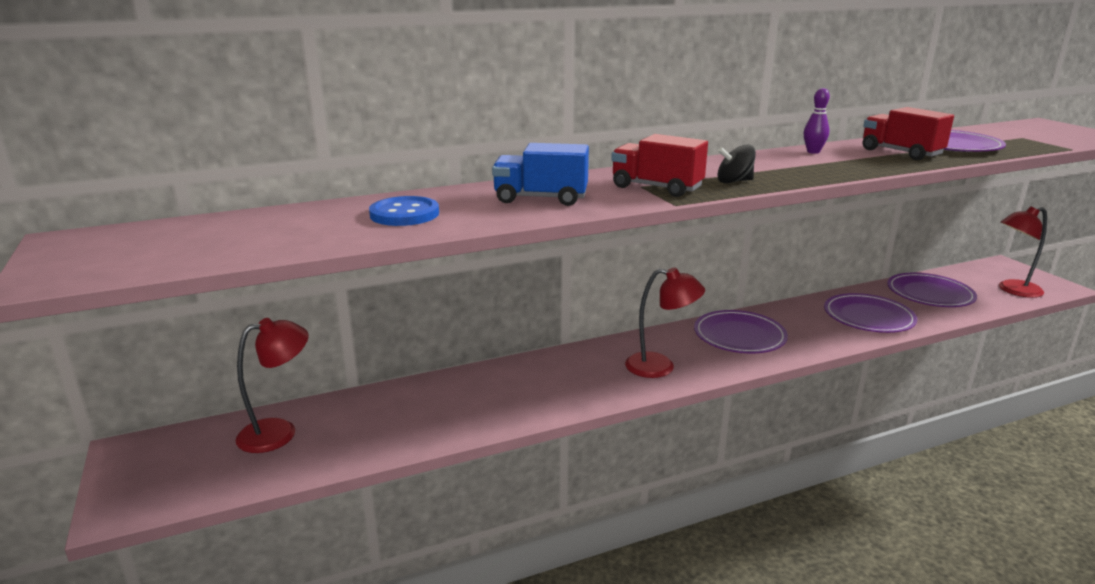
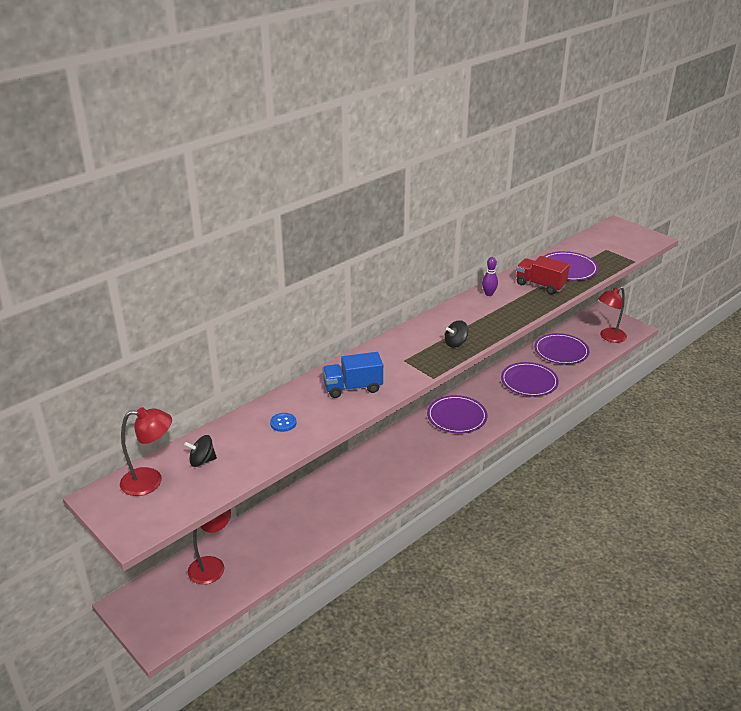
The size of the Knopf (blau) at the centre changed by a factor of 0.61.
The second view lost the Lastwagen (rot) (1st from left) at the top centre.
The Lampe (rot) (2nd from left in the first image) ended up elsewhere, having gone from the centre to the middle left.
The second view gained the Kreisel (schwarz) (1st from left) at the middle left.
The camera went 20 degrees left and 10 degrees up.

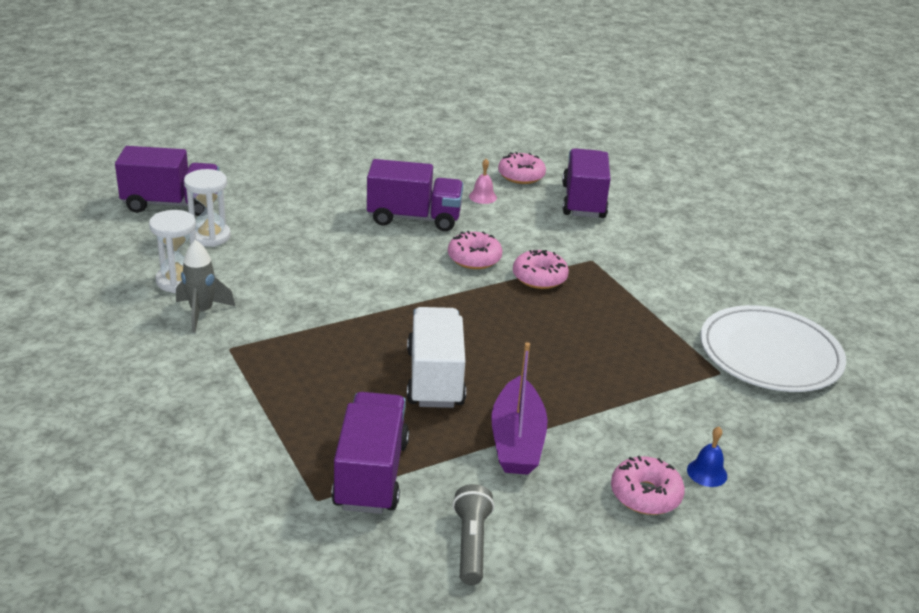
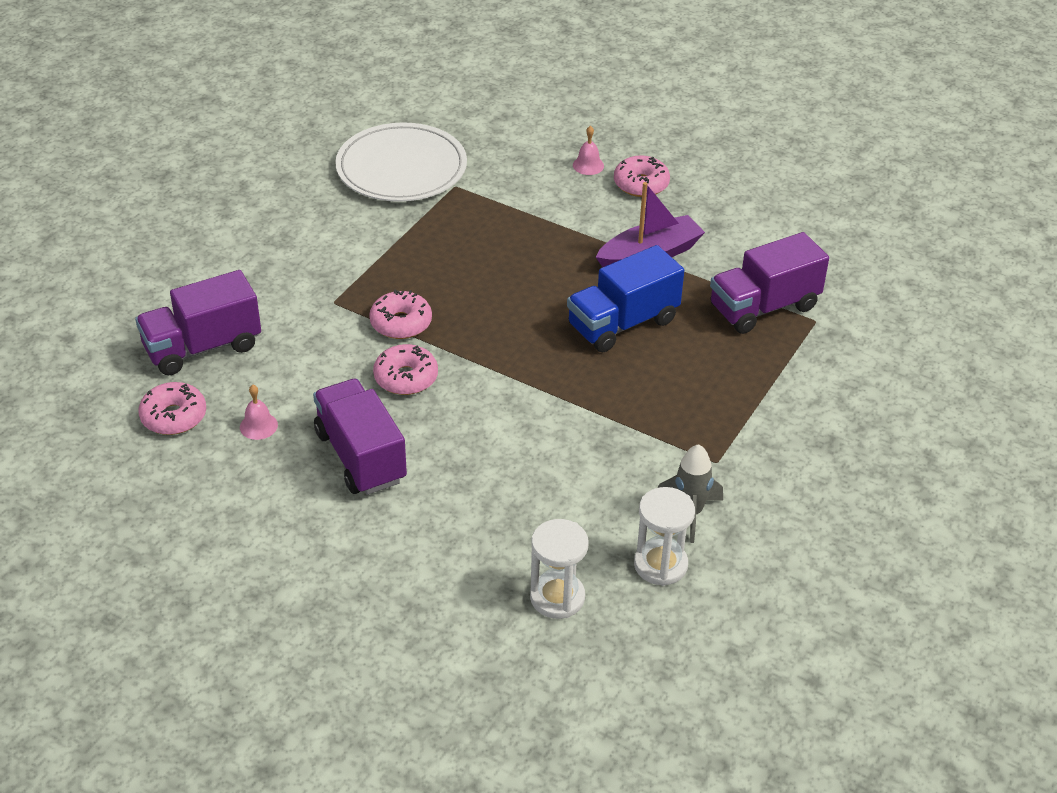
The second view lost the Lastwagen (lila) (1st from left) at the top left.
What was the Lastwagen (weiß) at the centre turned into the Lastwagen (blau) at the centre.
The second view lost the Taschenlampe (grau) at the bottom centre.
What was the Glocke (blau) at the bottom right turned into the Glocke (rosa) (2nd from left) at the top centre.
The camera went 120 degrees left and 10 degrees up.

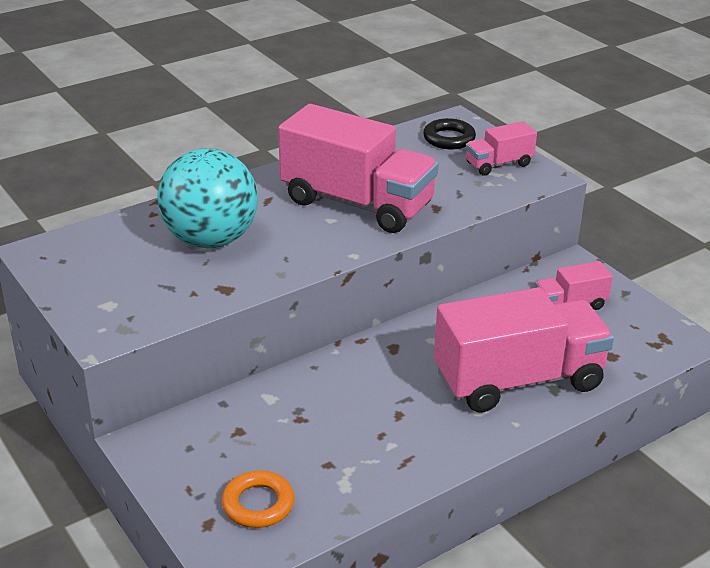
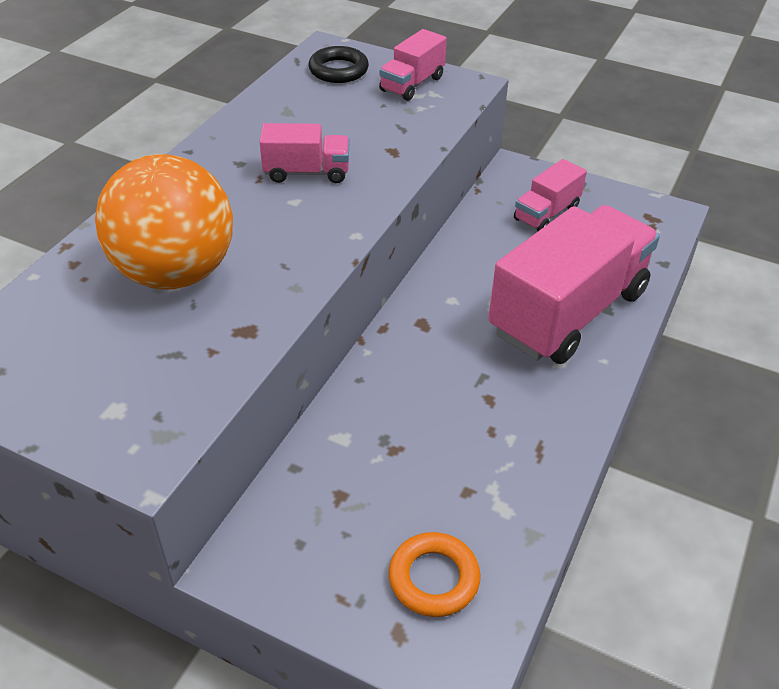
What was the Ball (türkis) at the middle left turned into the Ball (orange) at the top left.
The size of the Lastwagen (rosa) (1st from left) at the top centre changed by a factor of 0.47.
The camera went 30 degrees left and 10 degrees up.

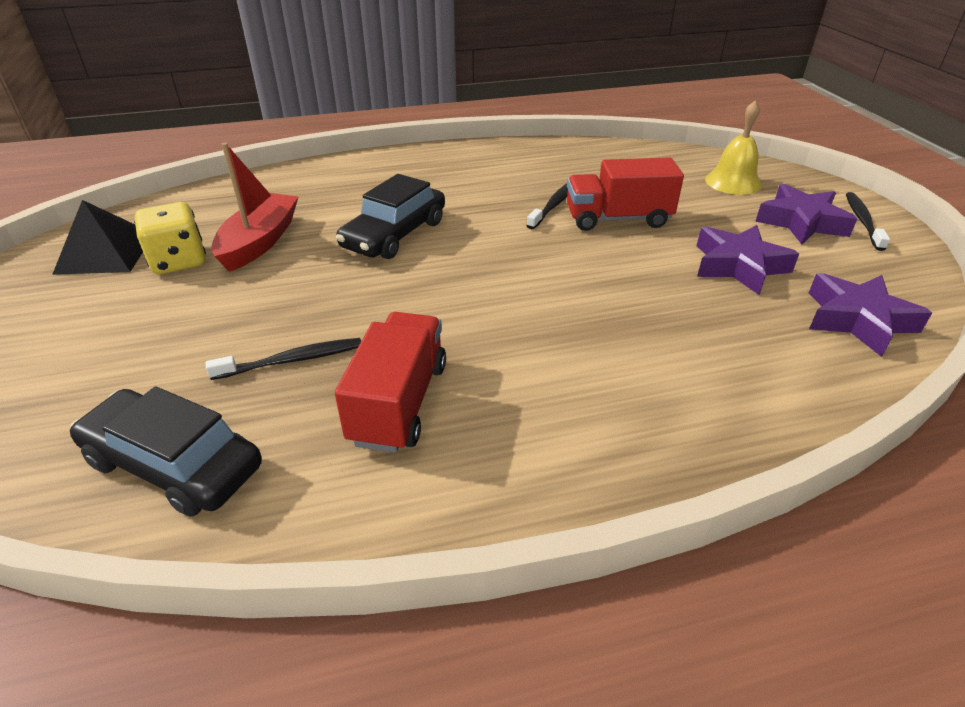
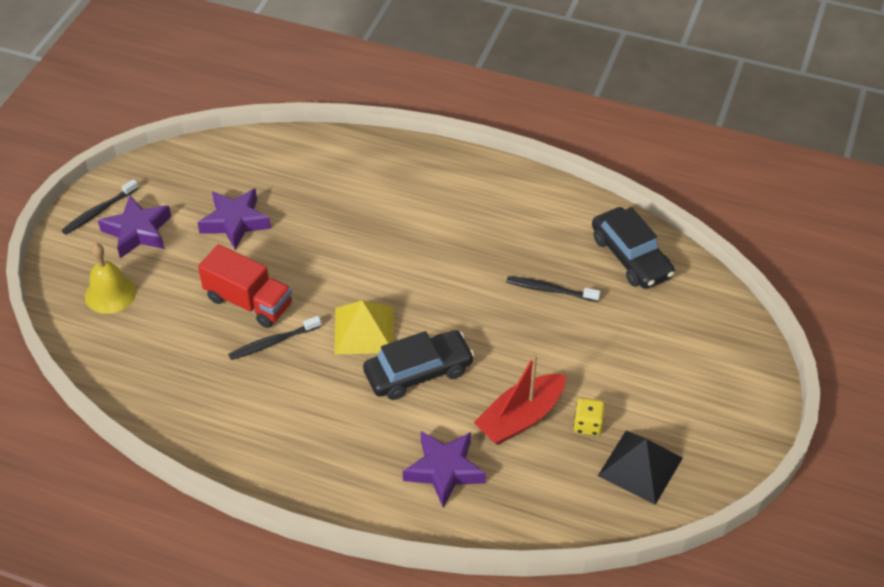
The size of the Spielwürfel (gelb) at the middle left changed by a factor of 0.65.
The second view lost the Lastwagen (rot) (1st from left) at the centre.
The Stern (lila) (3rd from left) ended up elsewhere, having gone from the middle right to the bottom centre.
The second view gained the Pyramide (gelb) at the centre.
The camera went 145 degrees left and 10 degrees up.

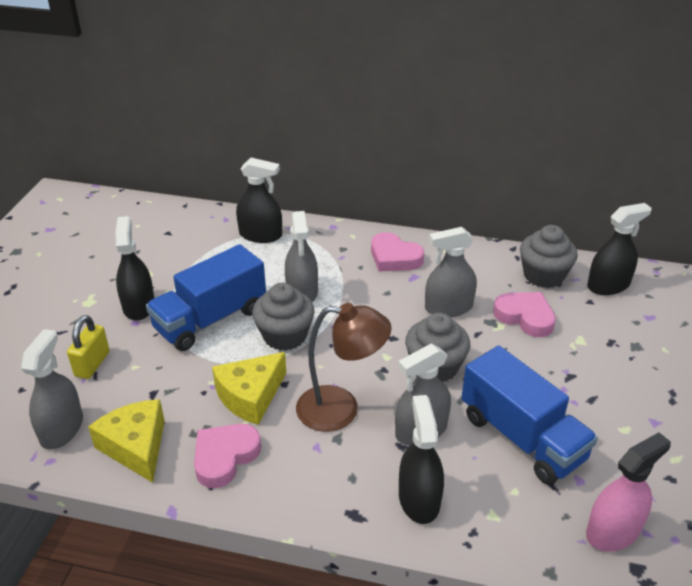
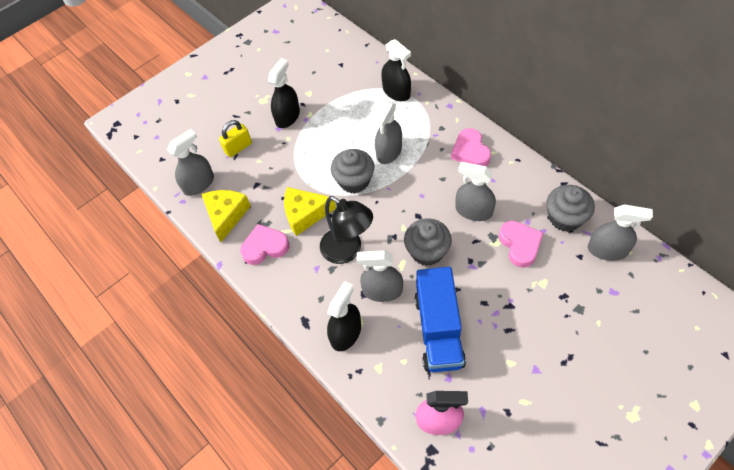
The second view lost the Lastwagen (blau) (1st from left) at the middle left.
What was the Lampe (braun) at the centre turned into the Lampe (schwarz) at the centre.
What was the Sprühflasche (schwarz) (4th from left) at the middle right turned into the Sprühflasche (grau) (5th from left) at the middle right.
The camera went 40 degrees right and 20 degrees up.

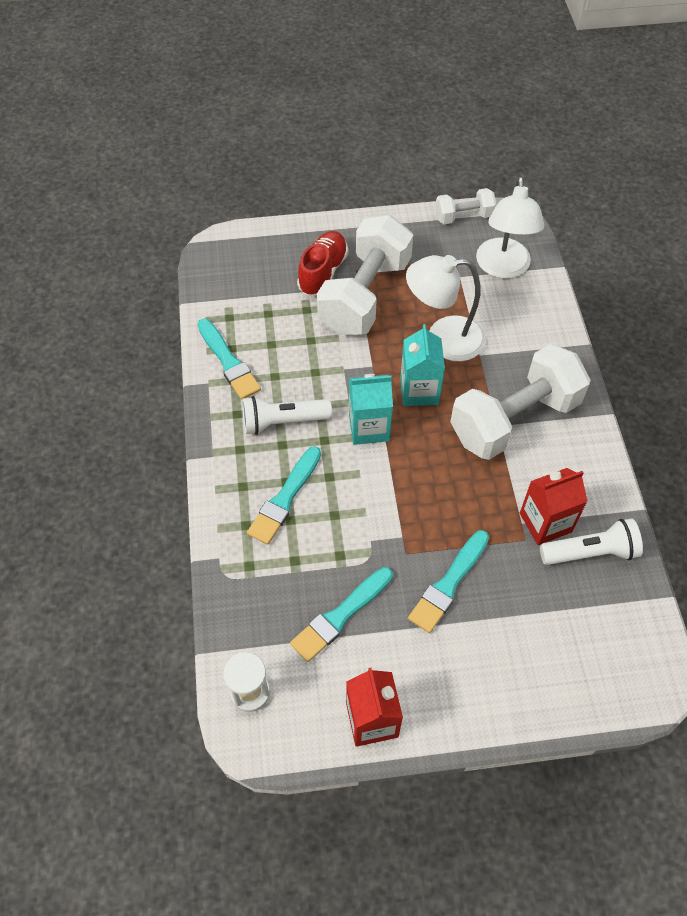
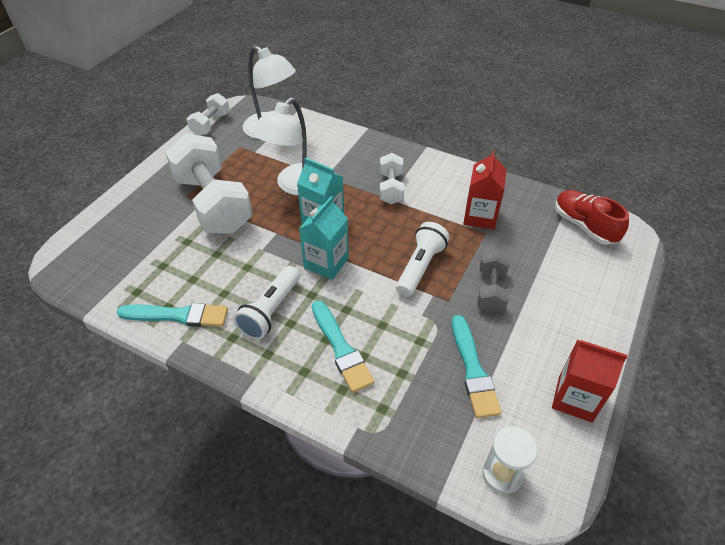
The Schuh (rot) ended up elsewhere, having gone from the top centre to the middle right.
Where the Pinsel (türkis) (4th from left) stood at the centre, the Hantel (grau) came to stand at the middle right.
The size of the Hantel (weiß) (3rd from left) at the middle right changed by a factor of 0.50.
The Taschenlampe (weiß) (2nd from left) ended up elsewhere, having gone from the middle right to the centre.
The camera went 55 degrees left and 10 degrees down.

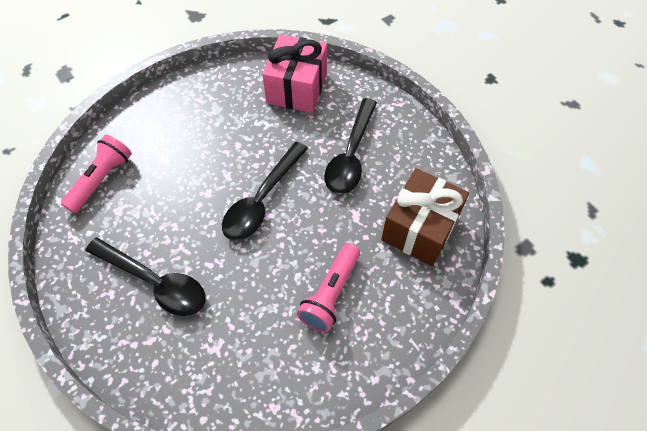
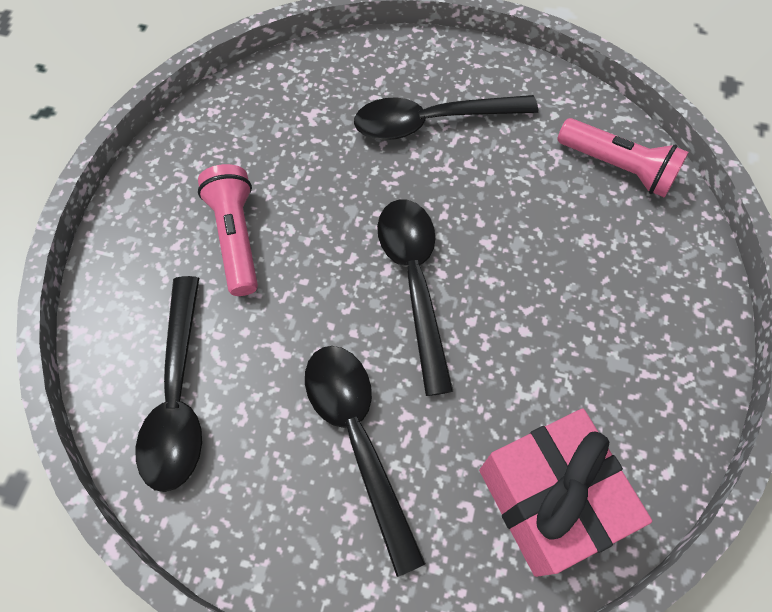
The Taschenlampe (rosa) (1st from left in the first image) at the middle left ended up facing another way, 45 degrees counterclockwise from before.
Where the Geschenk (braun) stood at the centre, the Löffel (schwarz) (1st from left) came to stand at the middle left.
The camera went 140 degrees right and 5 degrees up.

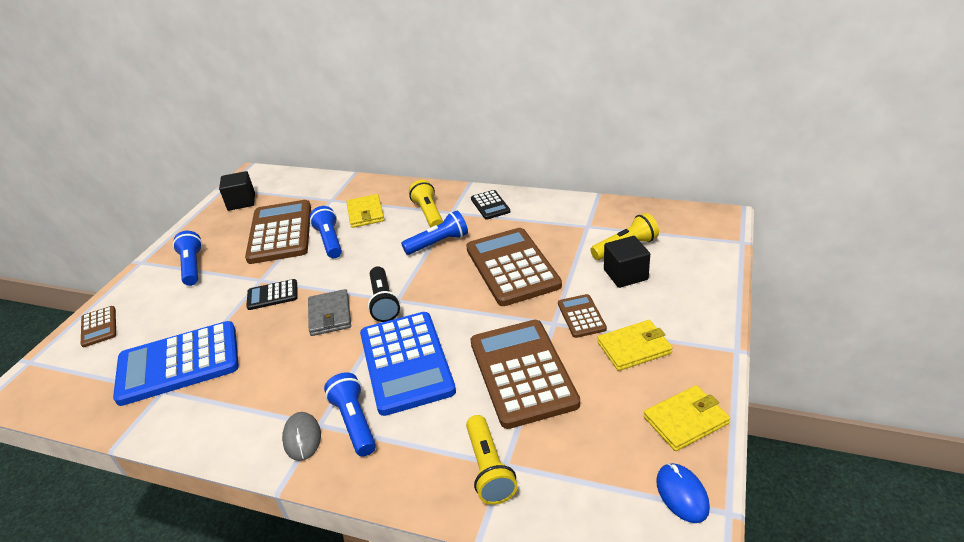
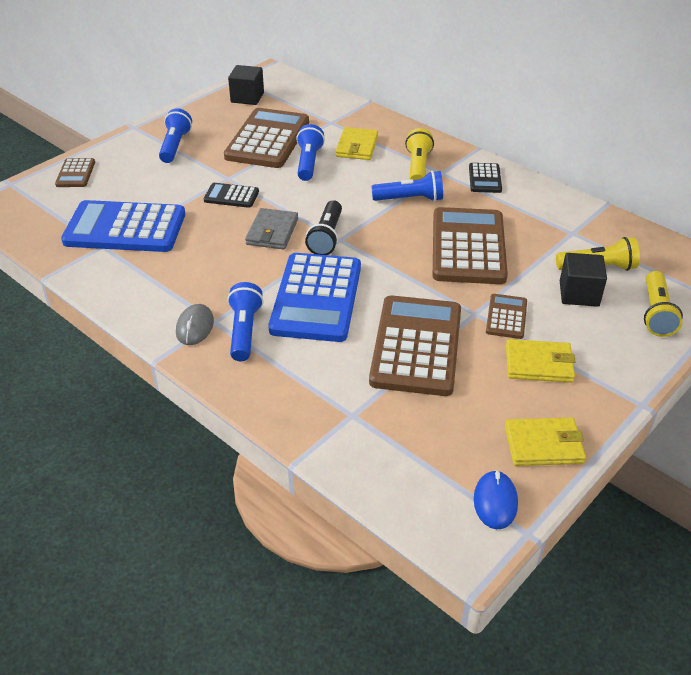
The Taschenlampe (gelb) (2nd from left in the first image) ended up elsewhere, having gone from the bottom centre to the middle right.
The camera went 20 degrees right and 5 degrees up.

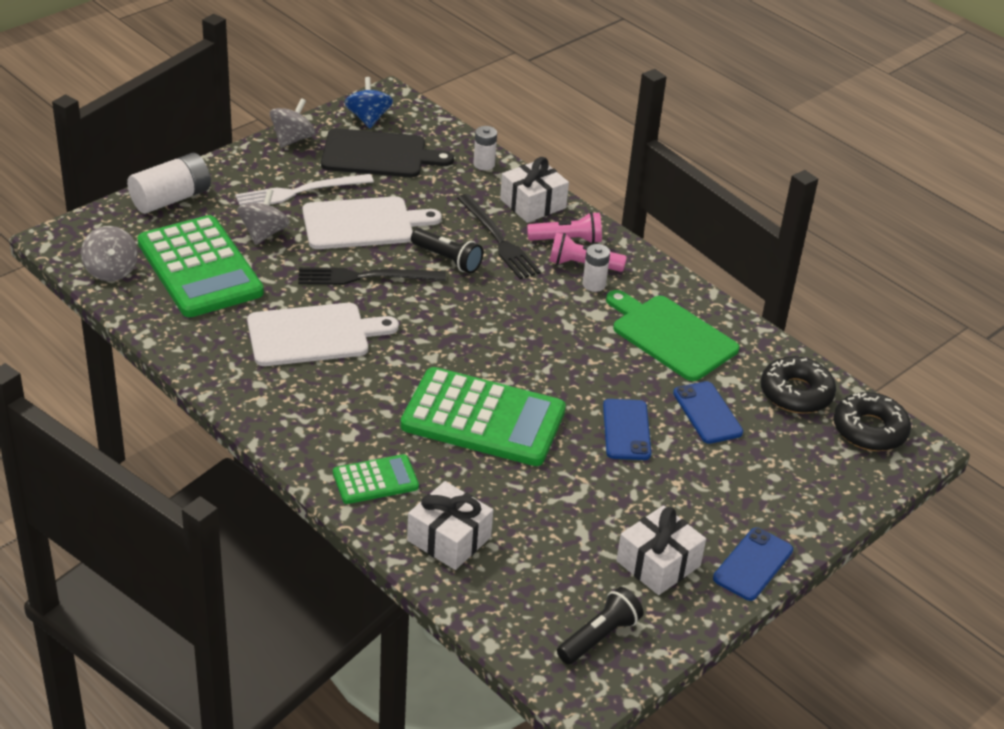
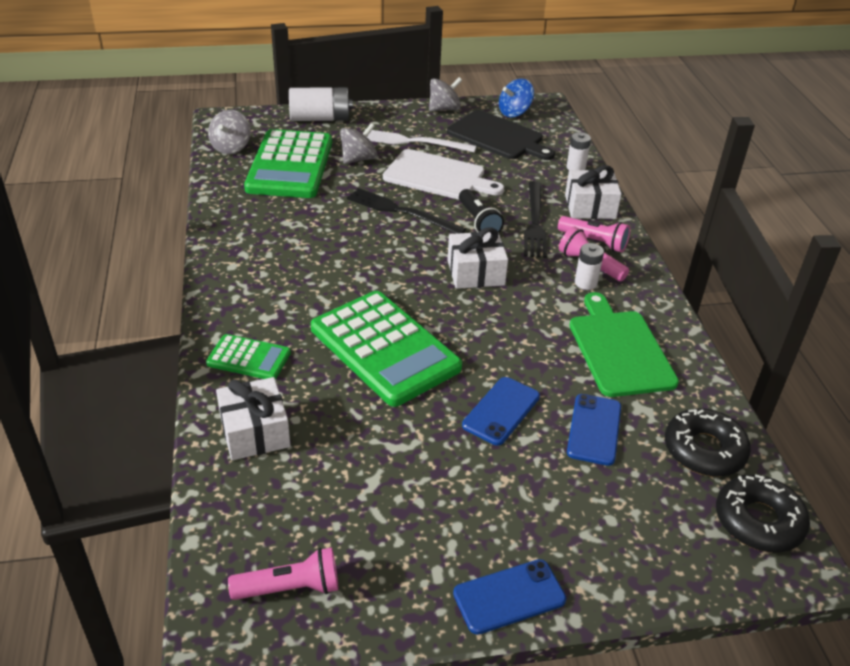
The second view lost the Schneidebrett (weiß) (1st from left) at the middle left.
The Kreisel (blau) at the top centre ended up facing another way, 150 degrees counterclockwise from before.
What was the Taschenlampe (schwarz) (2nd from left) at the bottom centre turned into the Taschenlampe (rosa) (1st from left) at the bottom left.
The Geschenk (weiß) (3rd from left in the first image) ended up elsewhere, having gone from the bottom centre to the centre.
The camera went 35 degrees right and 0 degrees up.

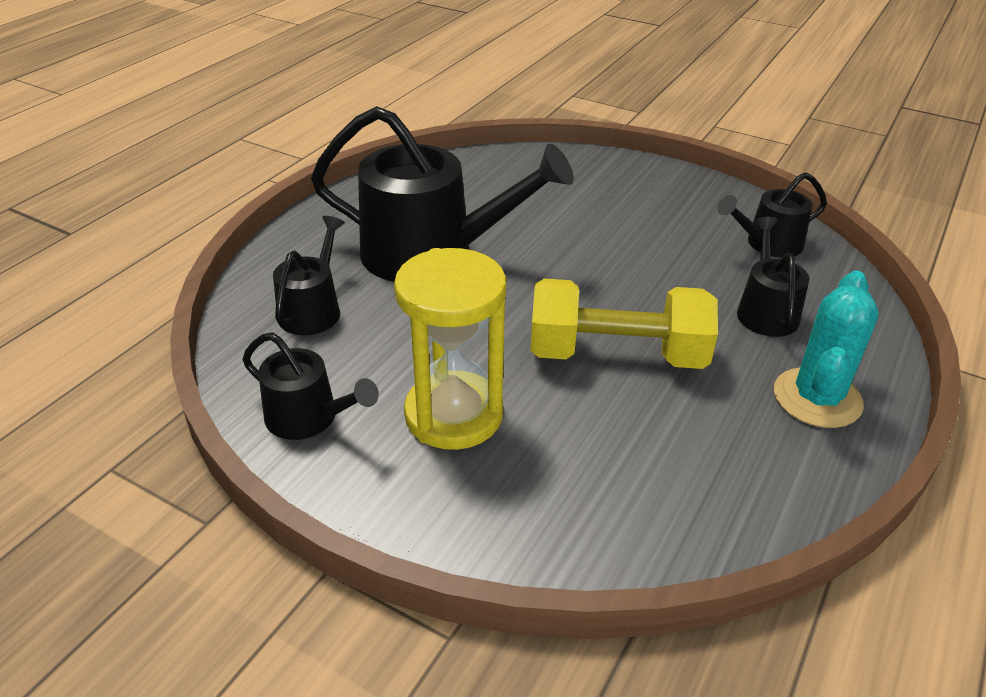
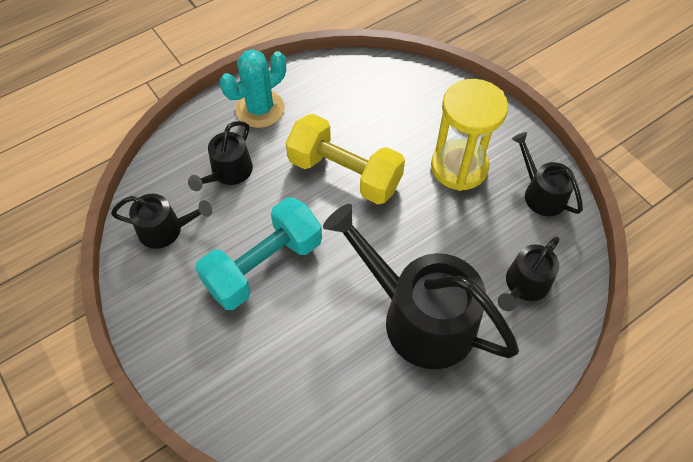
The second view gained the Hantel (türkis) at the centre.
The camera went 155 degrees left and 20 degrees up.

